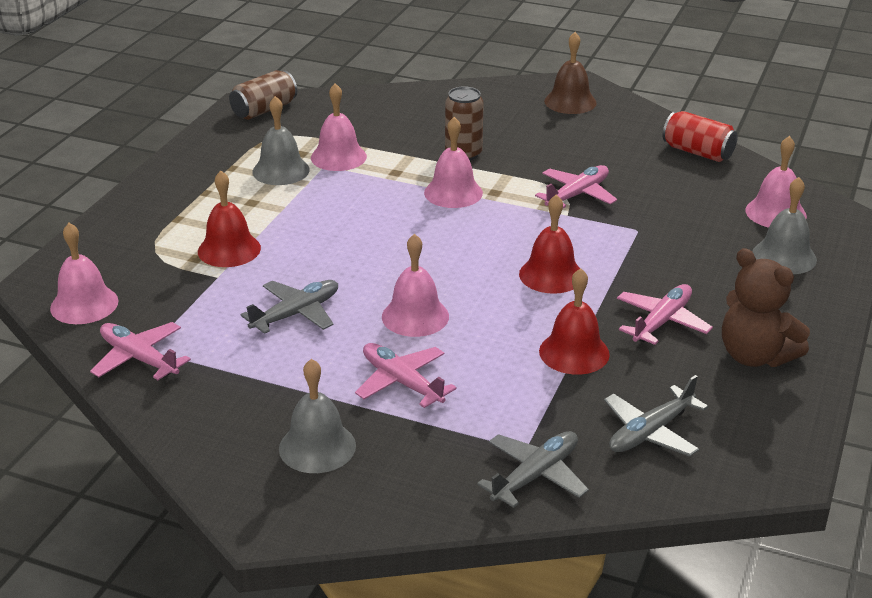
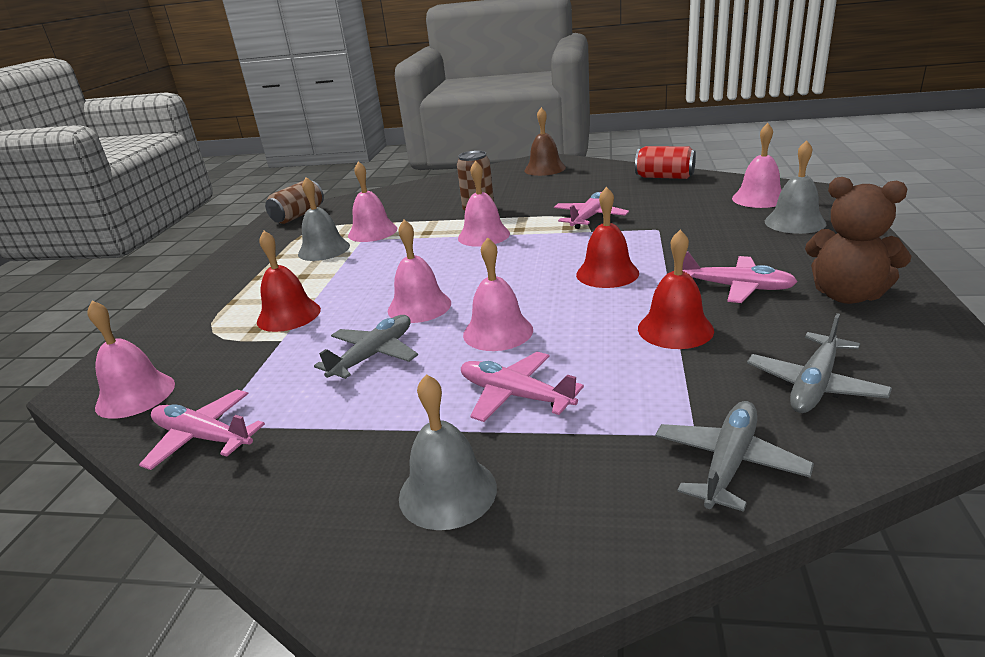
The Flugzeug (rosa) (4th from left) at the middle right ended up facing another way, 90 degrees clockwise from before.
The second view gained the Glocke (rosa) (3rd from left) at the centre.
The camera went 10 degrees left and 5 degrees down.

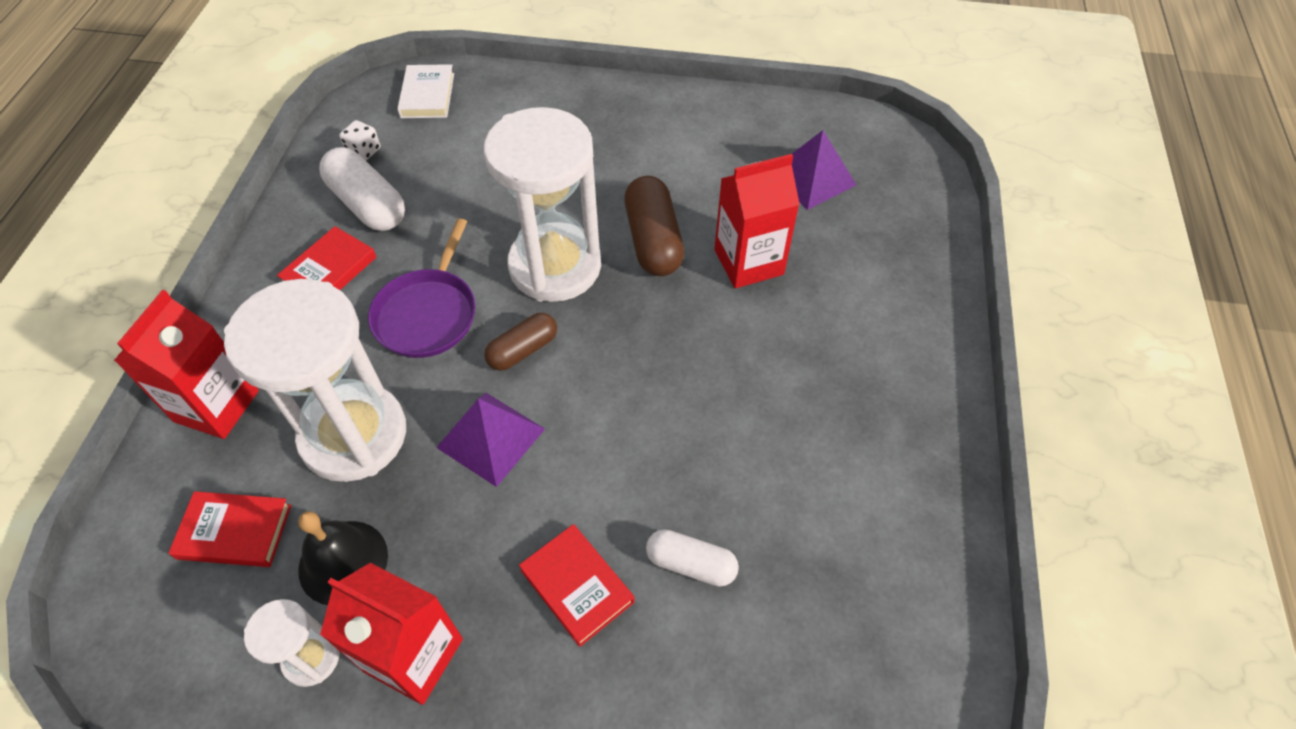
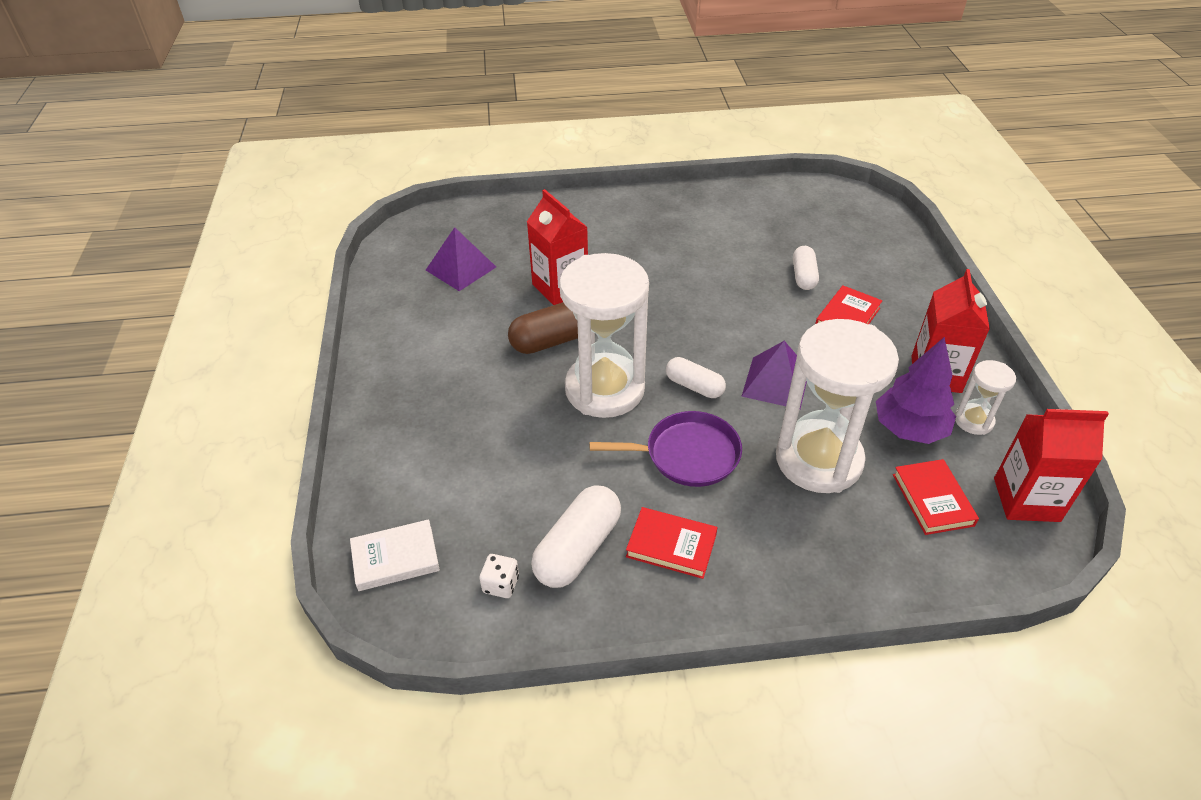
The Getränkekarton (rot) (1st from left in the first image) ended up elsewhere, having gone from the middle left to the middle right.
Where the Glocke (schwarz) stood at the bottom left, the Baum (lila) came to stand at the middle right.
What was the Kapsel (braun) (1st from left) at the centre turned into the Kapsel (weiß) (2nd from left) at the centre.
The camera went 105 degrees left and 10 degrees down.

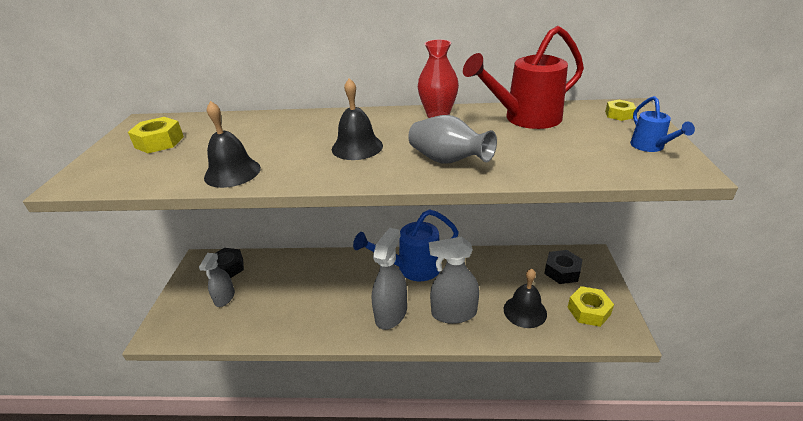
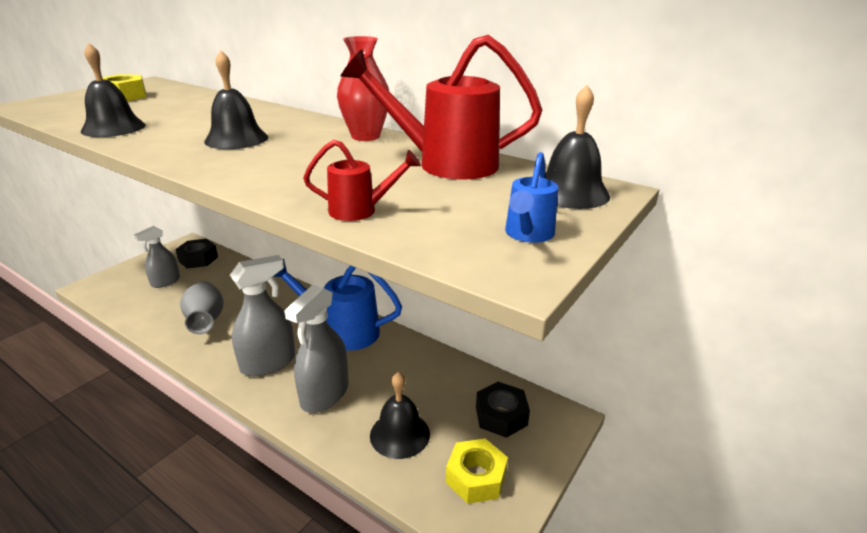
The Vase (grau) ended up elsewhere, having gone from the top centre to the middle left.
The Sprühflasche (grau) (3rd from left) at the centre ended up facing another way, 90 degrees counterclockwise from before.
Where the Sechskantmutter (gelb) (3rd from left) stood at the top right, the Glocke (schwarz) (4th from left) came to stand at the top centre.
The second view gained the Gießkanne (rot) (1st from left) at the centre.
The camera went 30 degrees right and 5 degrees down.

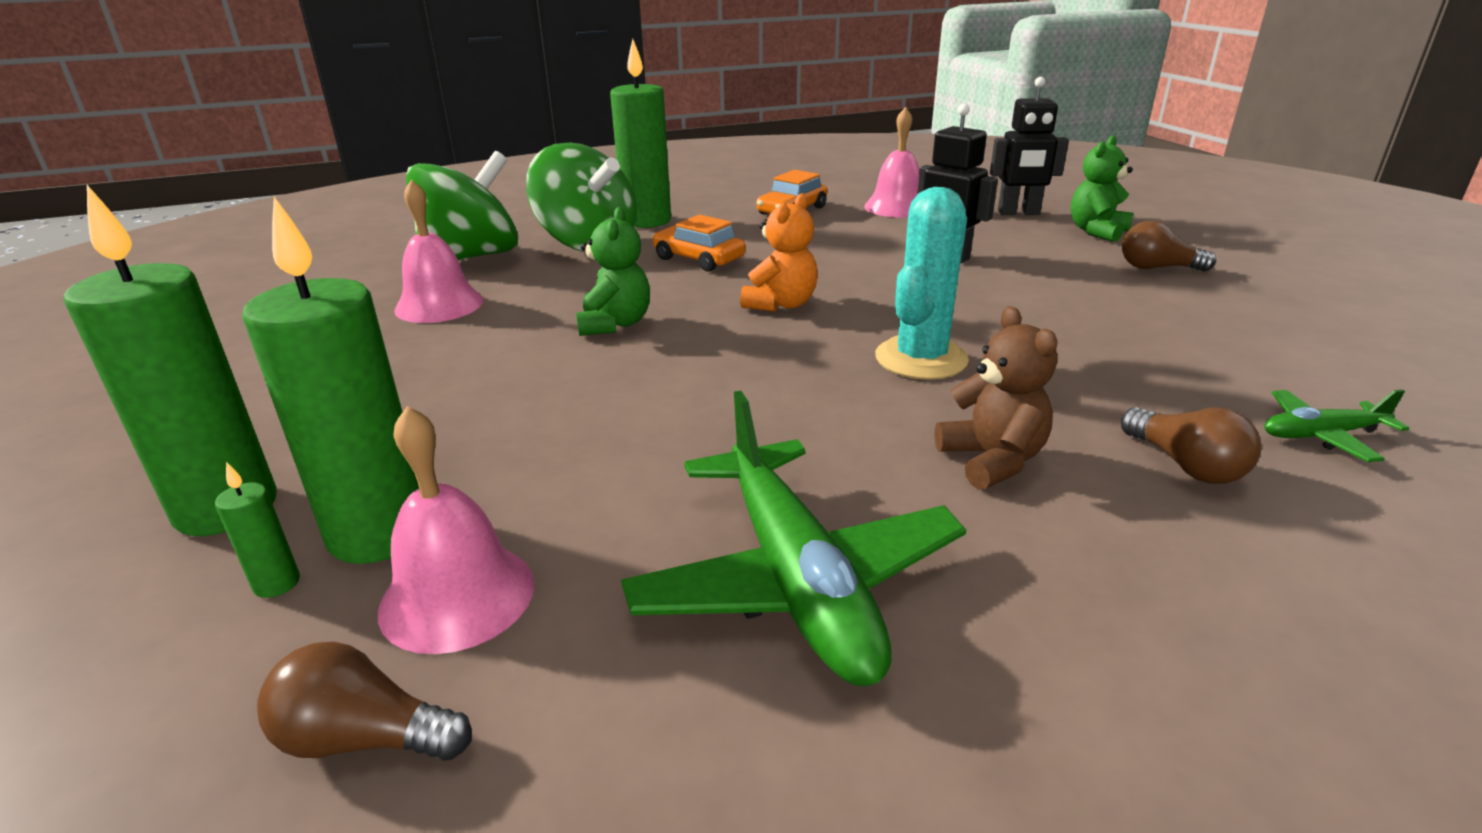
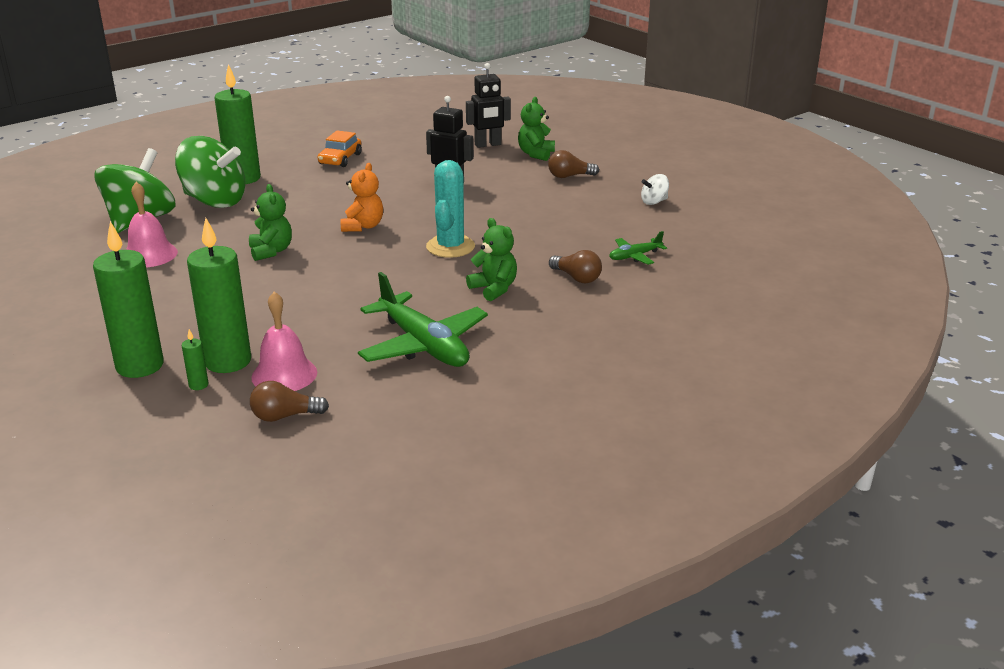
The second view lost the Auto (orange) (1st from left) at the top centre.
The second view lost the Glocke (rosa) (3rd from left) at the top centre.
What was the Teddybär (braun) at the middle right turned into the Teddybär (grün) (2nd from left) at the centre.
The second view gained the Kreisel (weiß) at the top centre.
The camera went 20 degrees left and 0 degrees up.

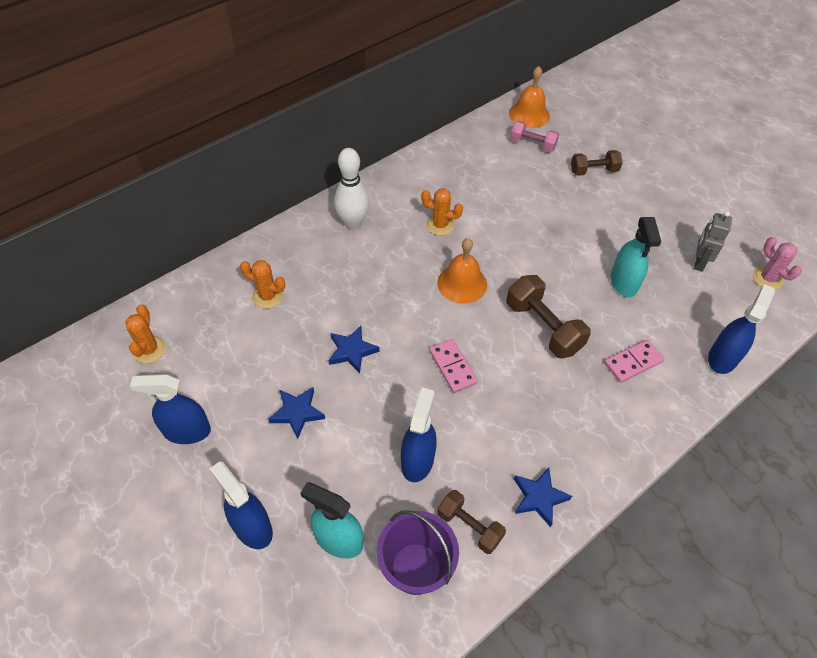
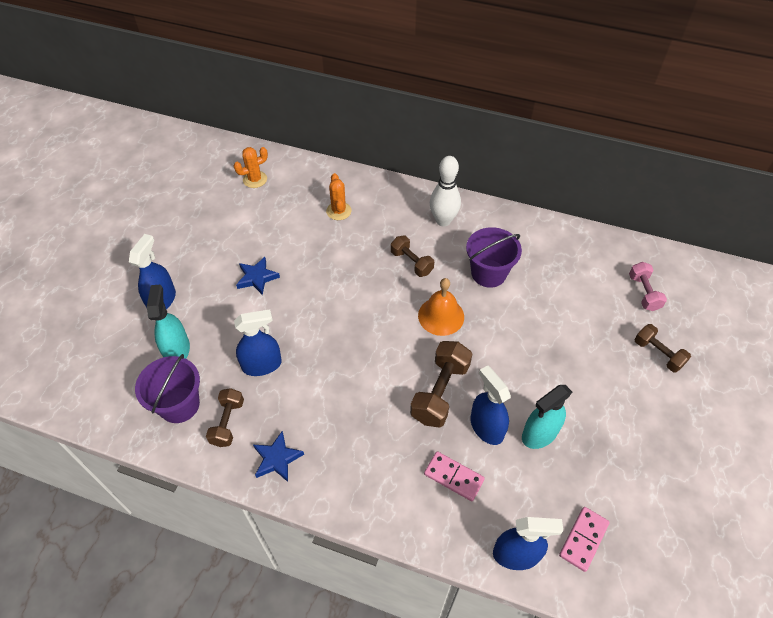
The Sprühflasche (blau) (1st from left in the first image) ended up elsewhere, having gone from the middle left to the centre.
The second view lost the Stern (blau) (2nd from left) at the centre.
Where the Kaktus (orange) (3rd from left) stood at the top centre, the Eimer (lila) (2nd from left) came to stand at the centre.
The Dominostein (rosa) (1st from left in the first image) ended up elsewhere, having gone from the centre to the bottom right.
The second view lost the Glocke (orange) (2nd from left) at the top centre.
The second view lost the Roboter (grau) at the middle right.
The second view lost the Kaktus (rosa) at the middle right.
The second view gained the Hantel (braun) (2nd from left) at the centre.
The camera went 60 degrees right and 0 degrees up.

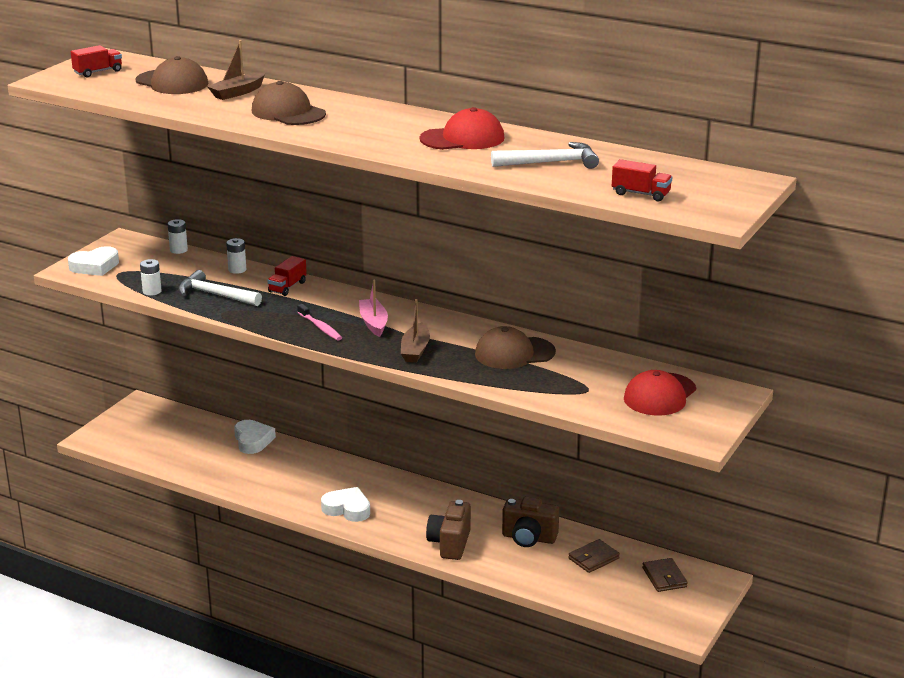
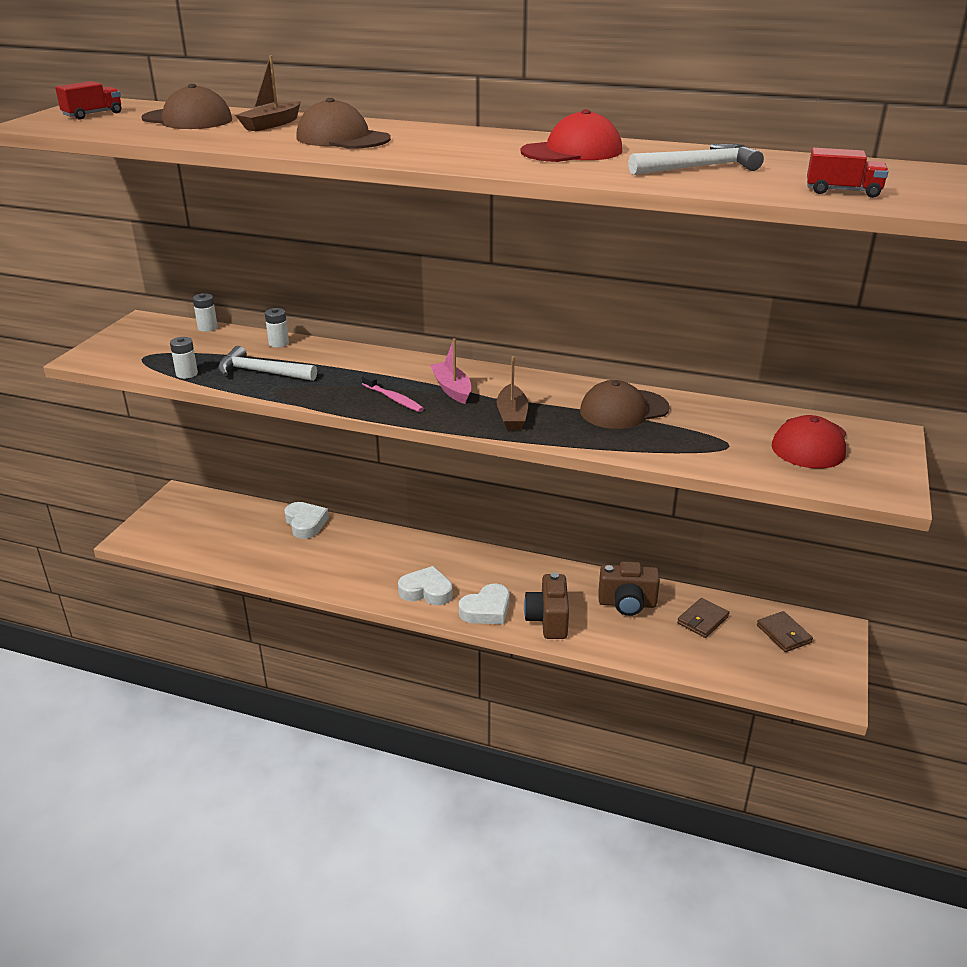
The Herz (weiß) (1st from left in the first image) ended up elsewhere, having gone from the middle left to the centre.
The second view lost the Lastwagen (rot) (2nd from left) at the middle left.
The camera went 10 degrees left and 5 degrees up.

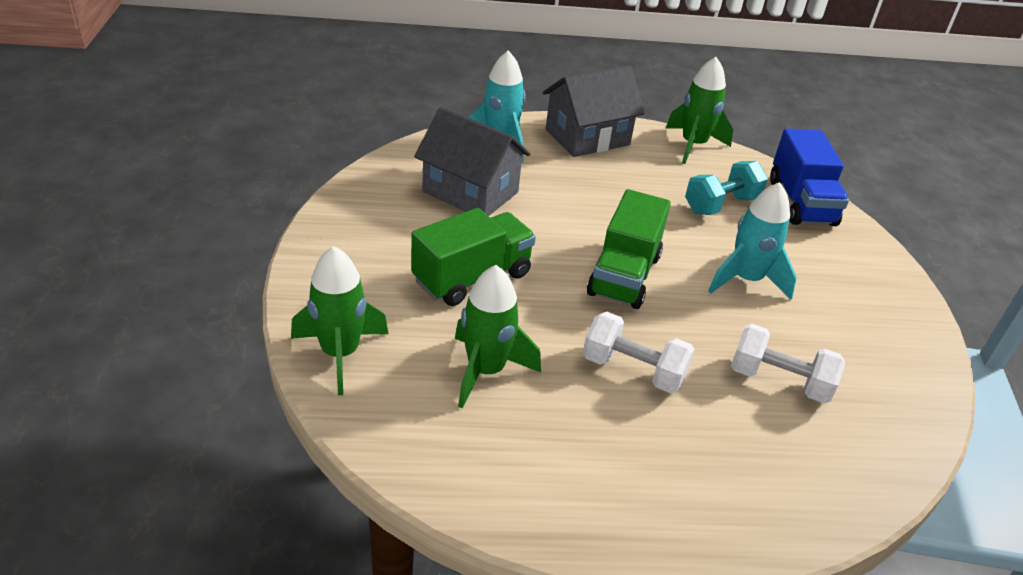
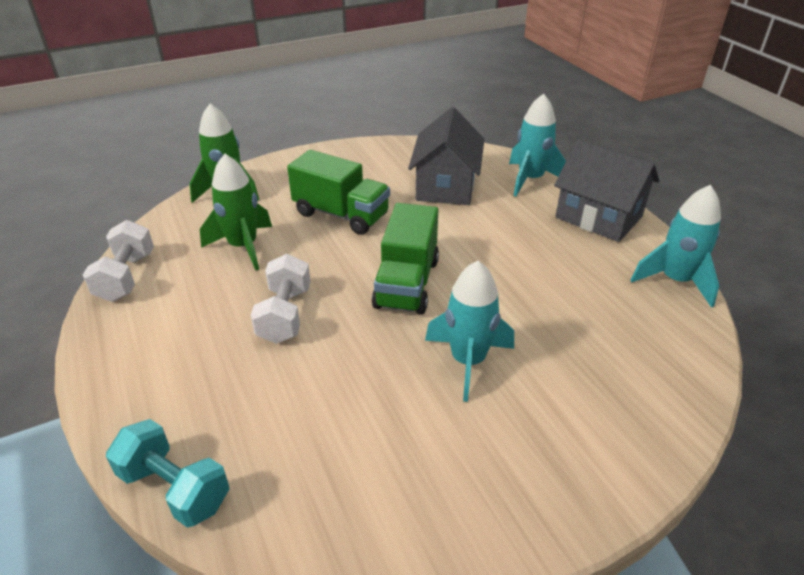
The Lastwagen (grün) (2nd from left) at the centre ended up facing another way, 75 degrees counterclockwise from before.
What was the Rakete (grün) (3rd from left) at the top right turned into the Rakete (türkis) (3rd from left) at the middle right.
The Hantel (türkis) ended up elsewhere, having gone from the top right to the bottom left.
The Hantel (weiß) (2nd from left in the first image) ended up elsewhere, having gone from the middle right to the middle left.
The second view lost the Lastwagen (blau) at the top right.
The camera went 70 degrees right and 0 degrees up.

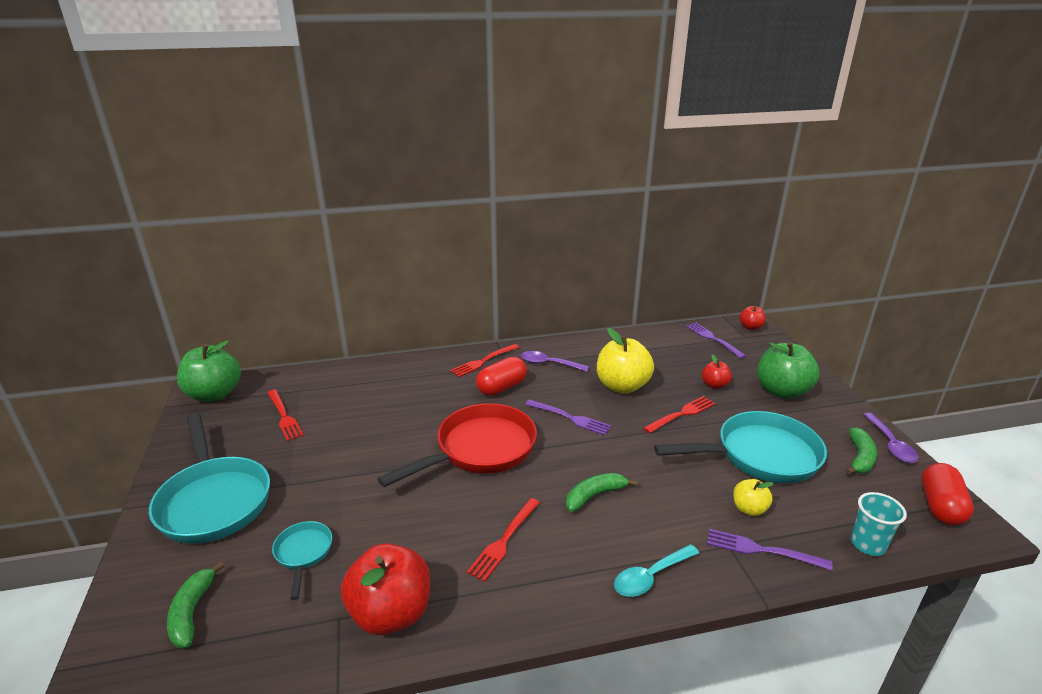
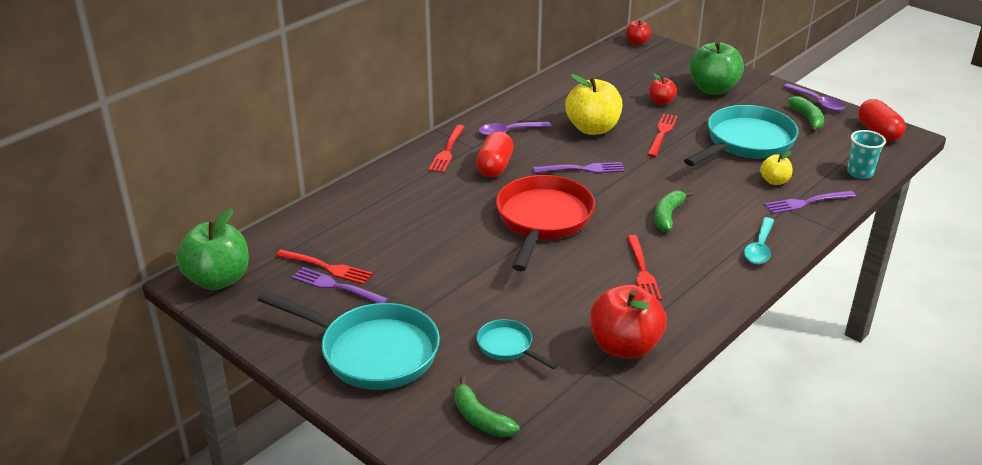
The Gabel (lila) (2nd from left in the first image) ended up elsewhere, having gone from the middle right to the centre.
The camera went 35 degrees left and 5 degrees up.

